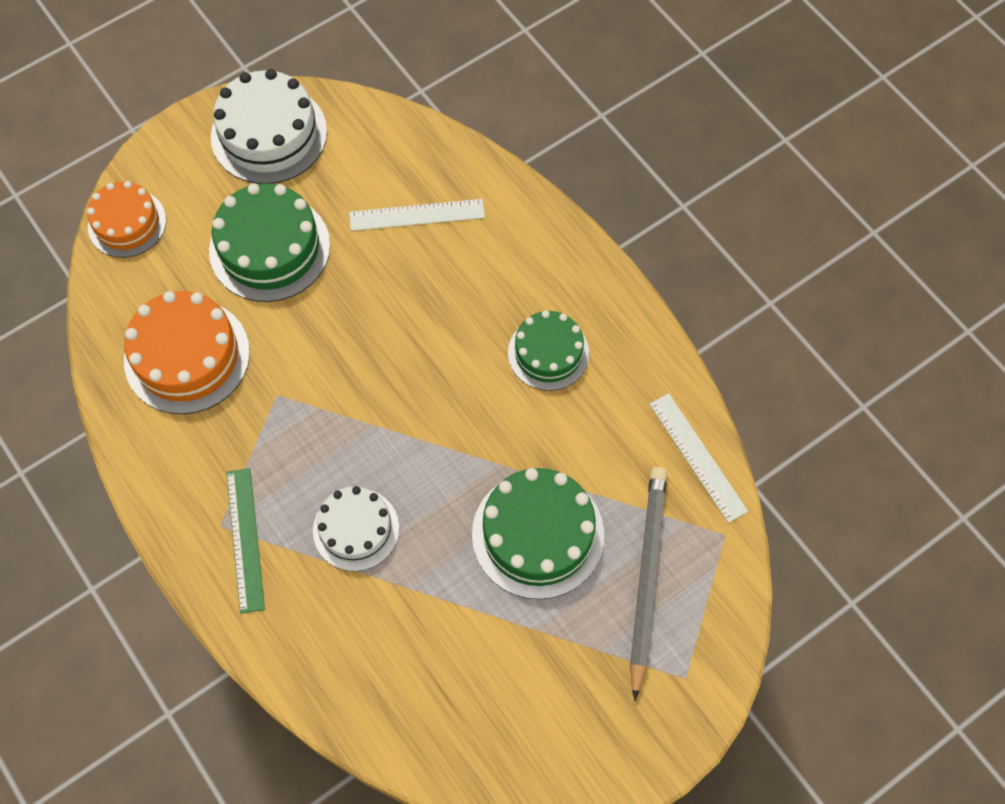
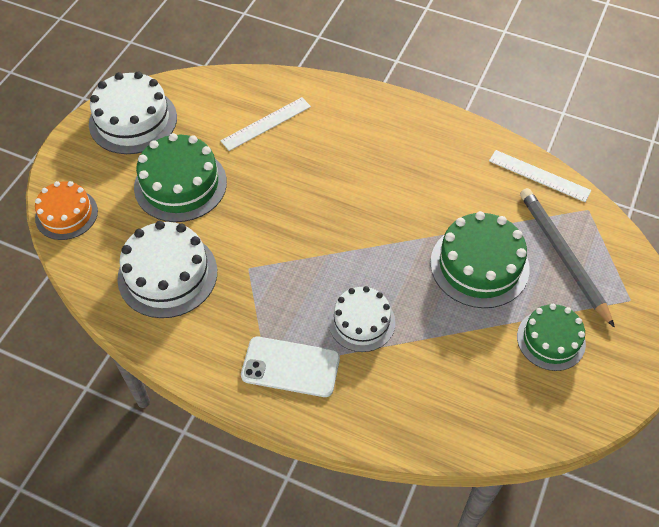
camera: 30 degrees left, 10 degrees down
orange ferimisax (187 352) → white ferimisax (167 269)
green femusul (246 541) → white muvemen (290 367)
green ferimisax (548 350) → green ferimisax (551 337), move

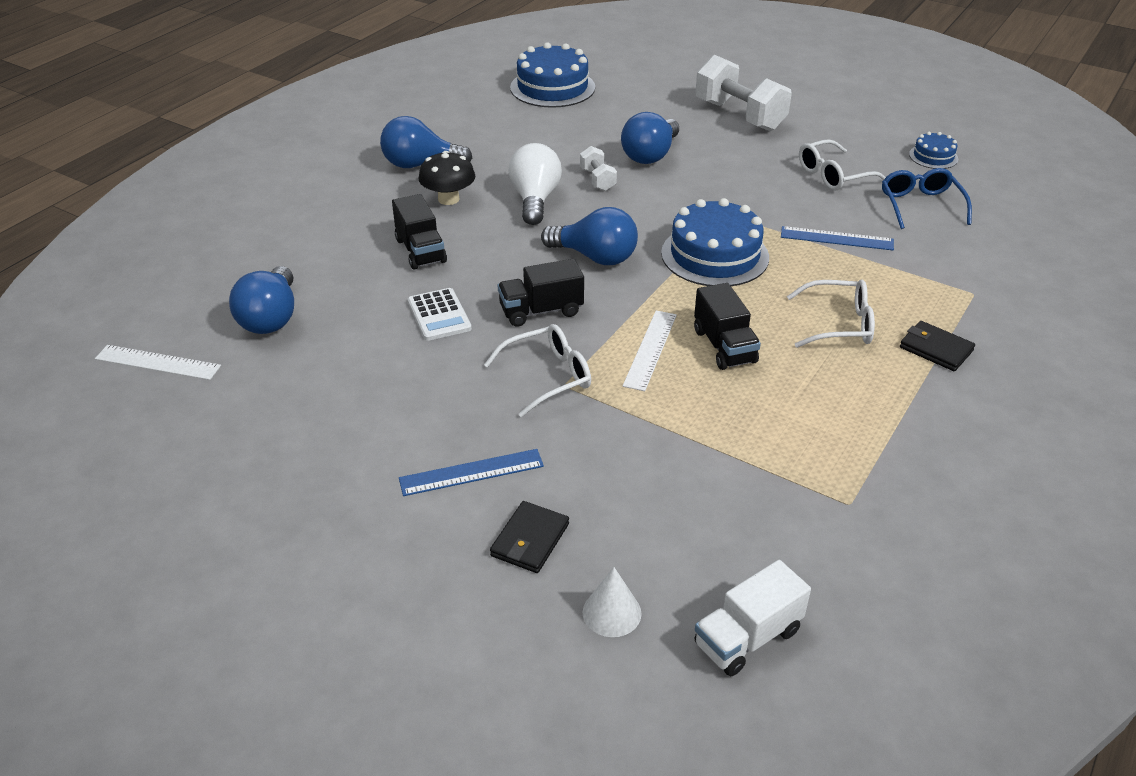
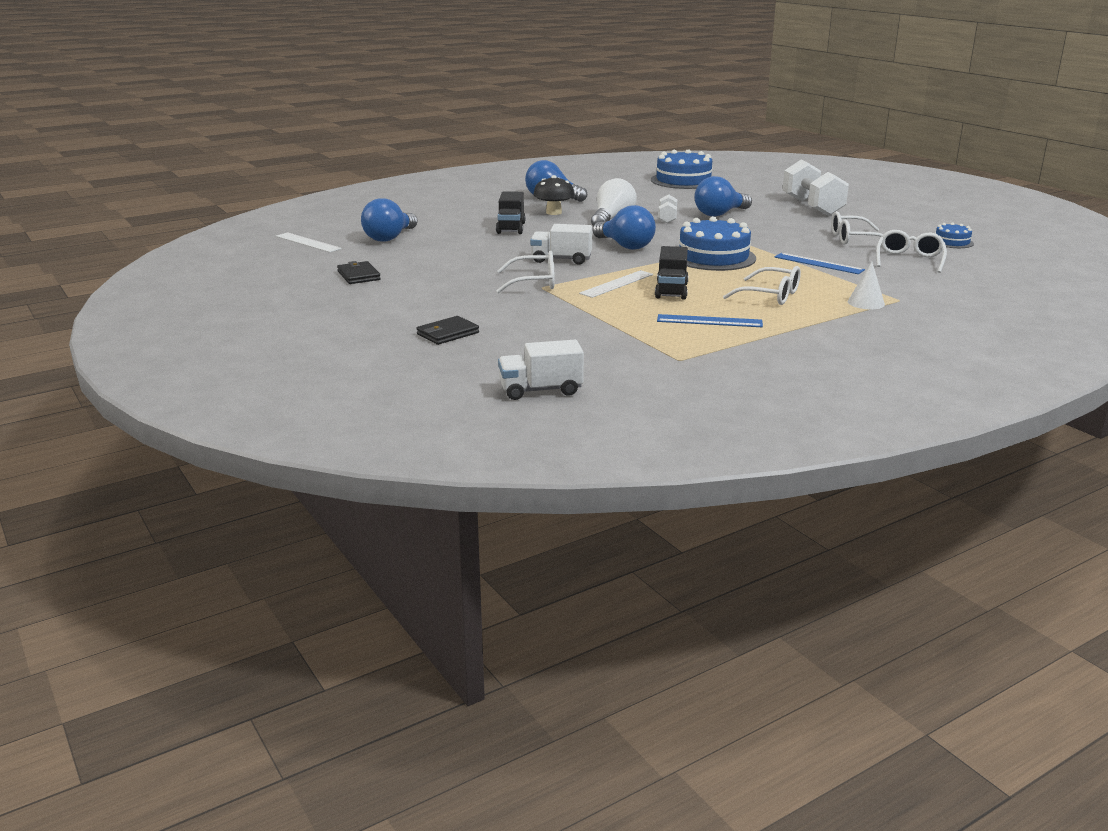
camera: 25 degrees right, 15 degrees down
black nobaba (937 346) → black nobaba (359 272), move
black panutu (541 293) → white panutu (561 244)
blue femusul (471 472) → blue femusul (710 320), move
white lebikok (612 602) → white lebikok (866 285), move
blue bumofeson (927 198) → white bumofeson (911 251)
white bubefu (440 314) → -

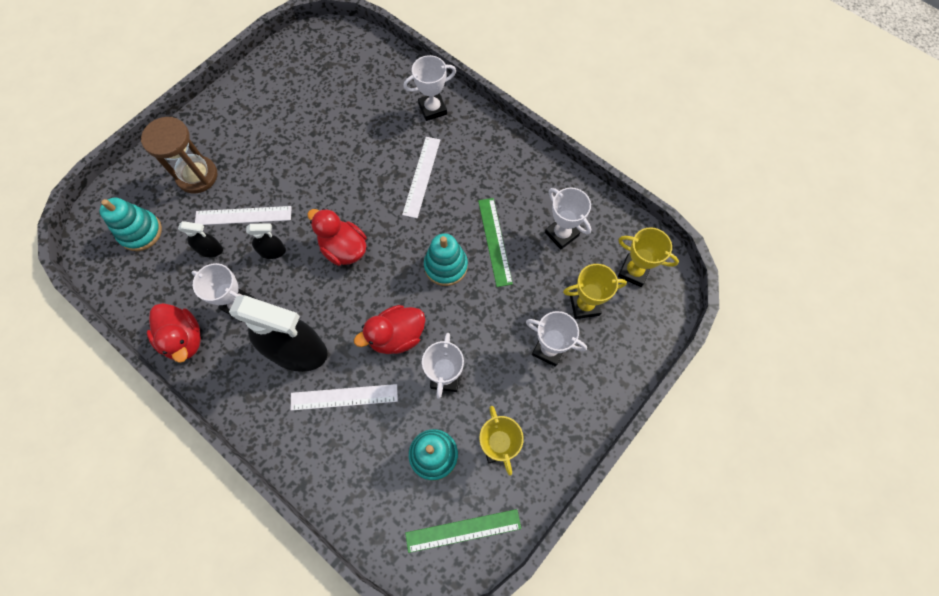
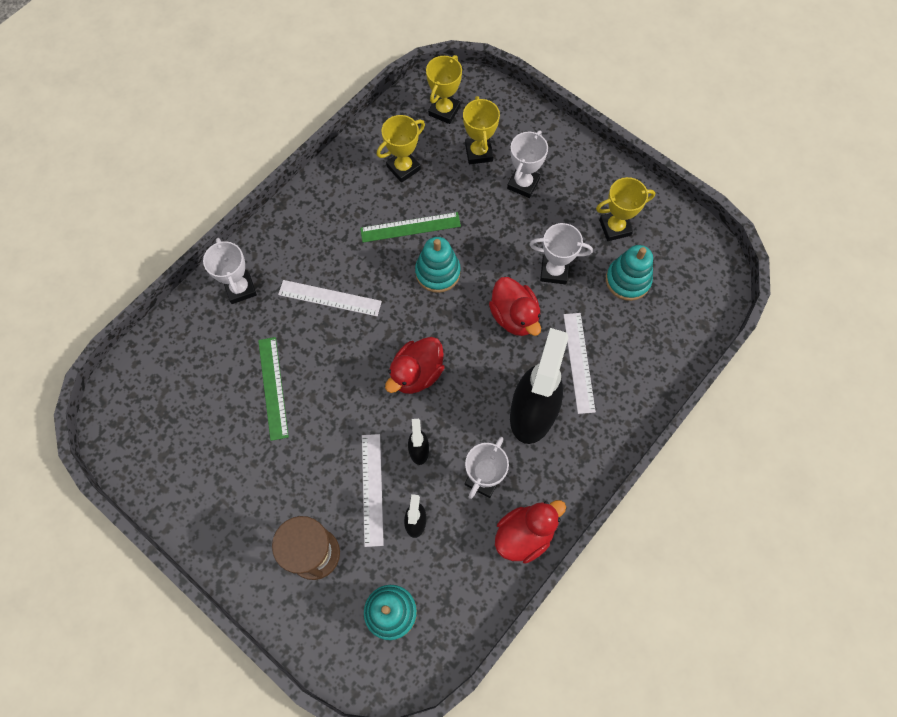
camera: 90 degrees left, 0 degrees up
green femusul (463 531) → green femusul (273 389), move
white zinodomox (568 218) → yellow zinodomox (401 149)

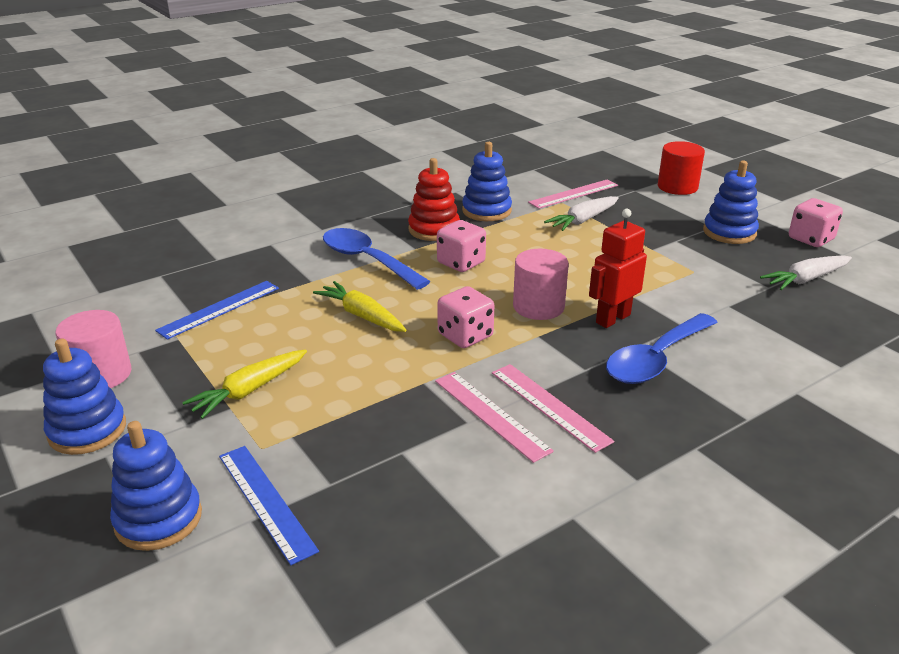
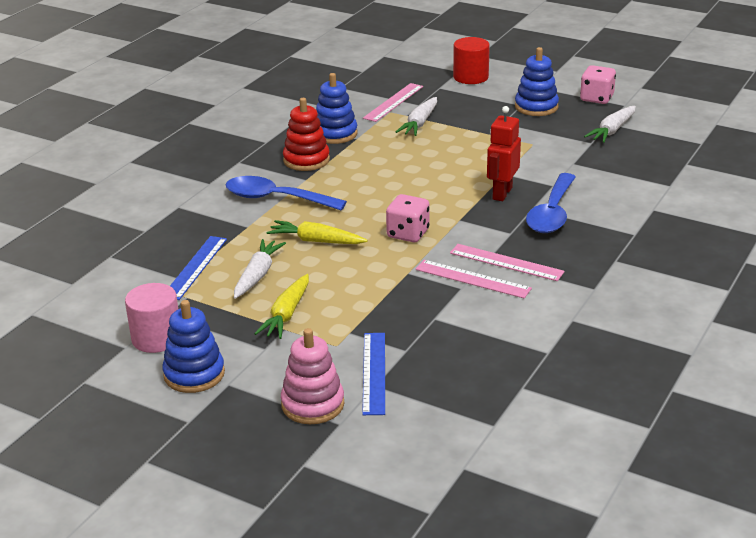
camera: 25 degrees left, 0 degrees up
- → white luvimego (260 269)
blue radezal (156 486) → pink radezal (312 376)
blue femusul (269 505) → blue femusul (373 374), 60 degrees clockwise
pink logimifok (461 246) → -
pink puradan (541 284) → -

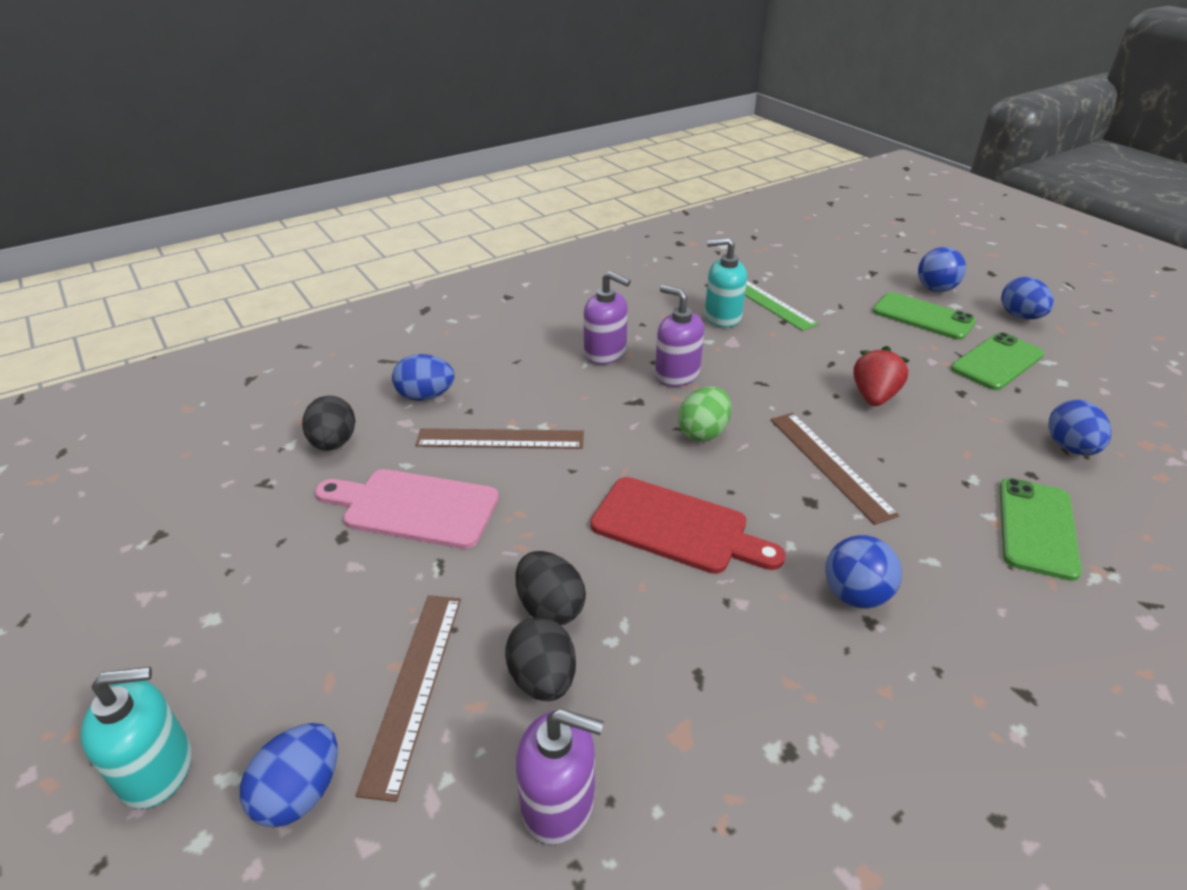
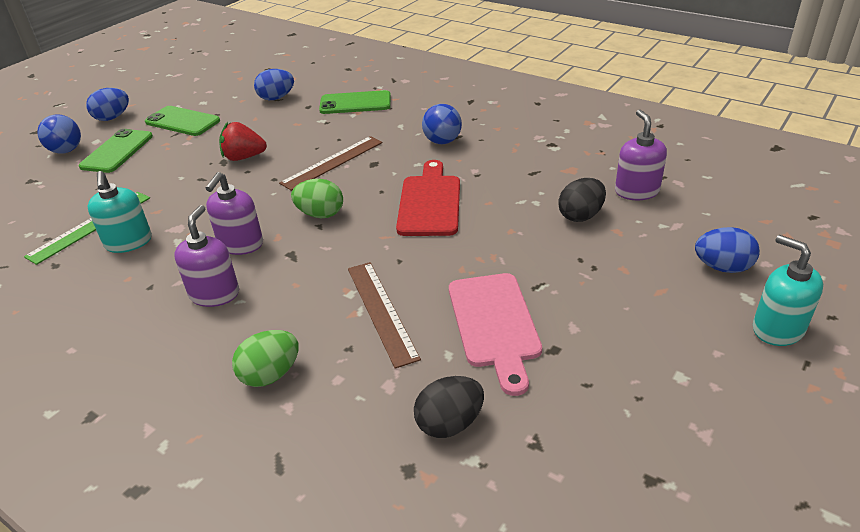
camera: 110 degrees left, 0 degrees up
- → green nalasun (265 358)
brown femusul (408 698) → -
blue nalasun (423 377) → -
black nalasun (551 588) → -

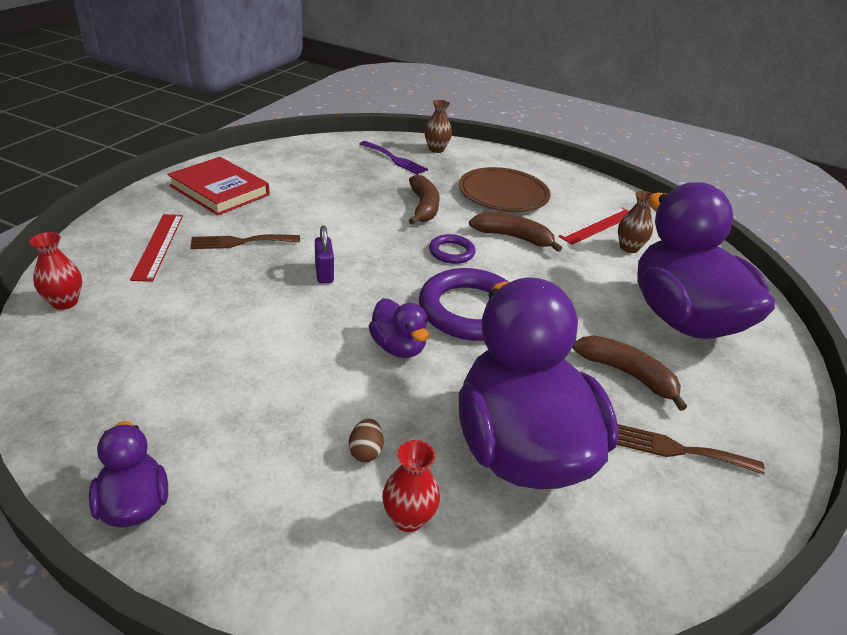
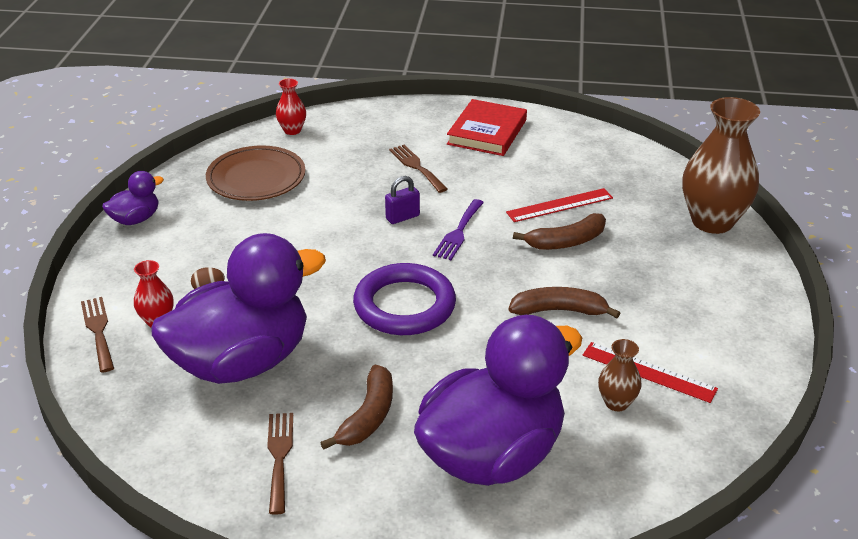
camera: 75 degrees right, 0 degrees up
- → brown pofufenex (97 335)
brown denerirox (504 189) → brown denerirox (255 173), move
purple pofufenex (394 158) → purple pofufenex (458 229), move
red femusul (156 248) → red femusul (559 205), move
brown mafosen (515 232) → brown mafosen (564 302), 90 degrees counterclockwise
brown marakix (438 126) → brown marakix (721 165), x2.13
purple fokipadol (399 328) → -
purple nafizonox (452 249) → -

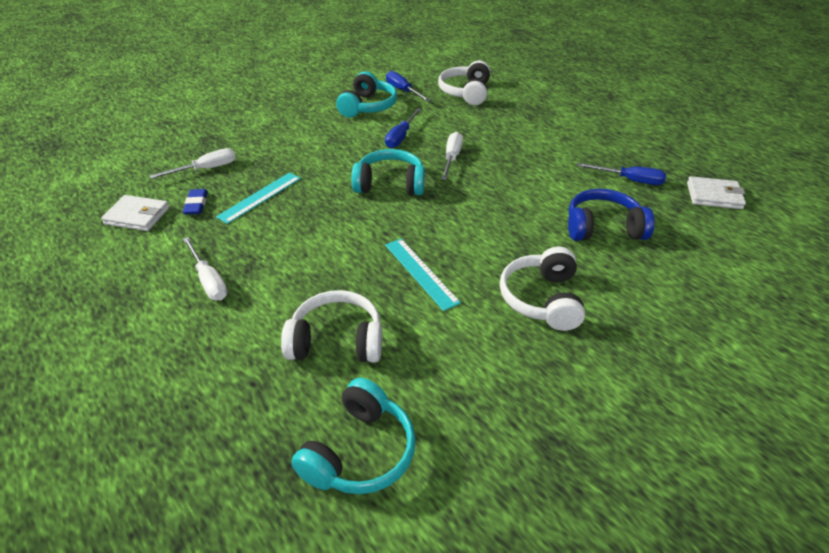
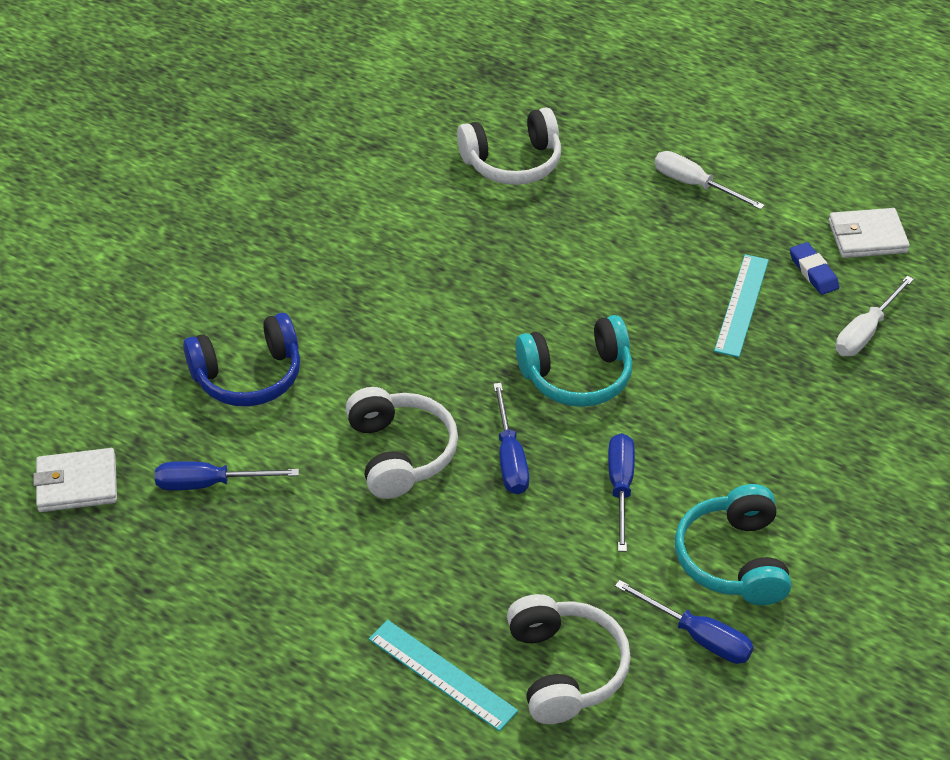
camera: 160 degrees right, 5 degrees up
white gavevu (542 289) → white gavevu (401 443), move
turquoise femusul (423 275) → turquoise femusul (443 675), move
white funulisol (452 156) → blue funulisol (511 438)
turquoise gavevu (353 436) → -

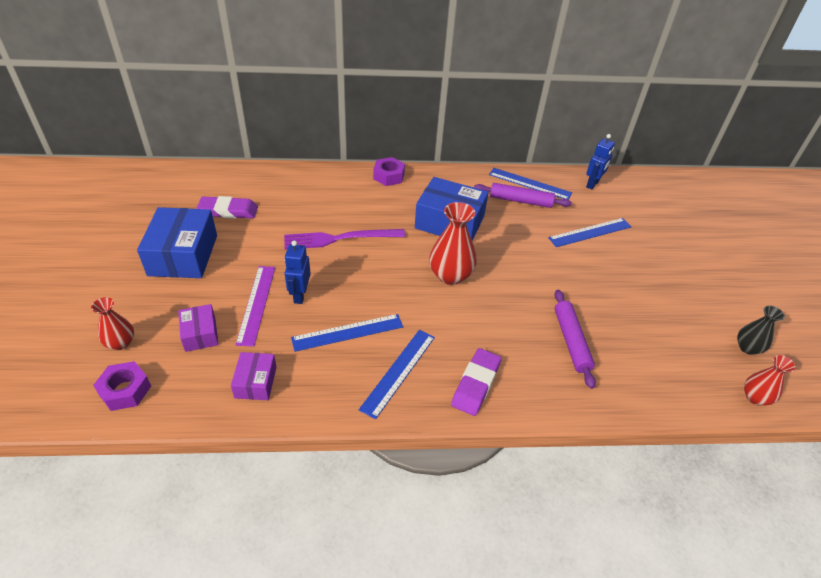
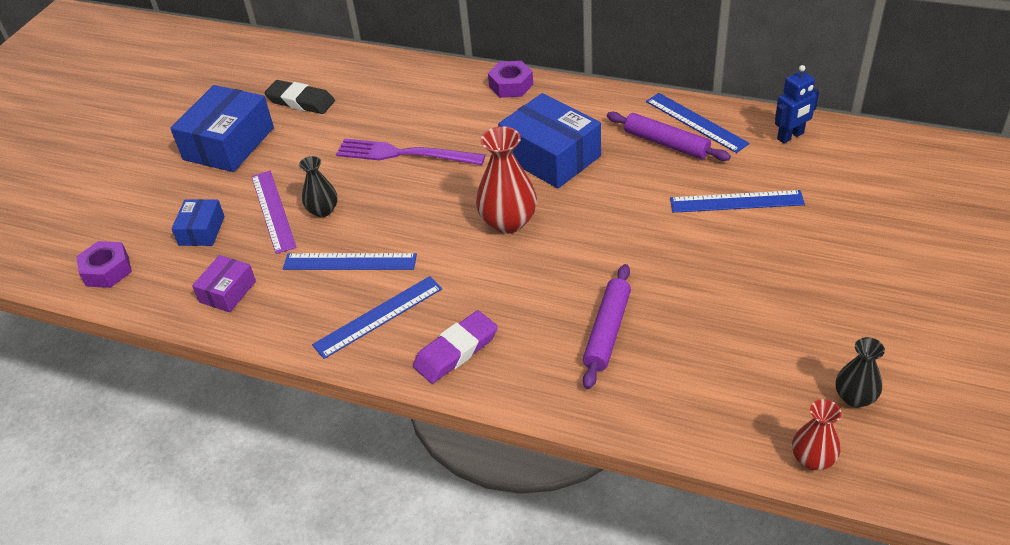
camera: 30 degrees right, 0 degrees up
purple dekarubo (198 328) → blue dekarubo (198 222)
purple femusul (255 306) → purple femusul (274 212), 45 degrees counterclockwise
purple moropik (227 207) → black moropik (299 97)
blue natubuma (297 272) → black marakix (318 186)
red marakix (112 323) → -

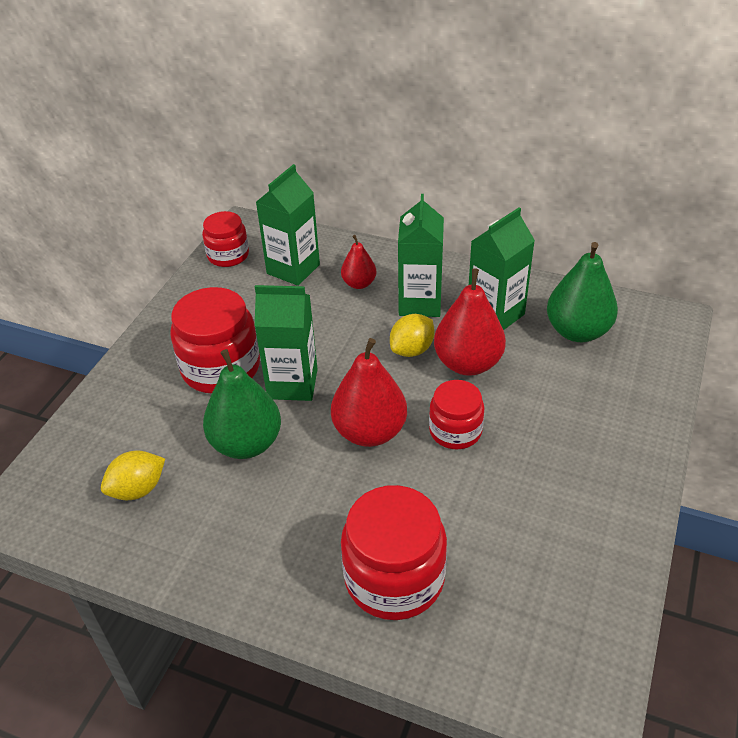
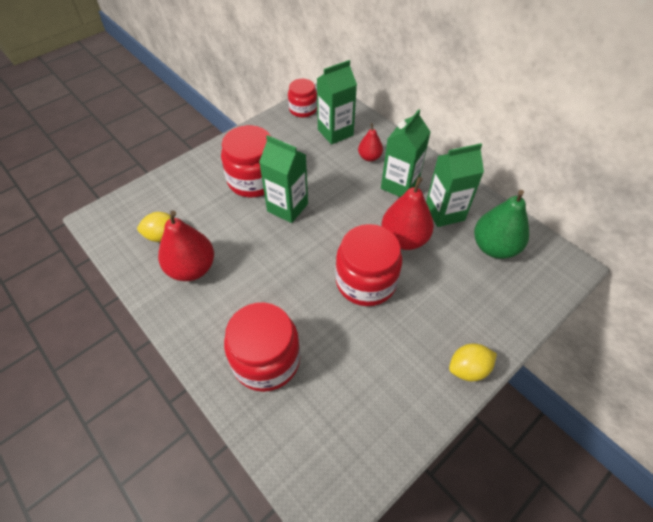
camera: 25 degrees right, 10 degrees up
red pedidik (369 392) → red pedidik (186 246), move
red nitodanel (456 414) → red nitodanel (368 265), x1.64
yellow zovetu (412 335) → yellow zovetu (473 362), move
green pedidik (242 404) → -

